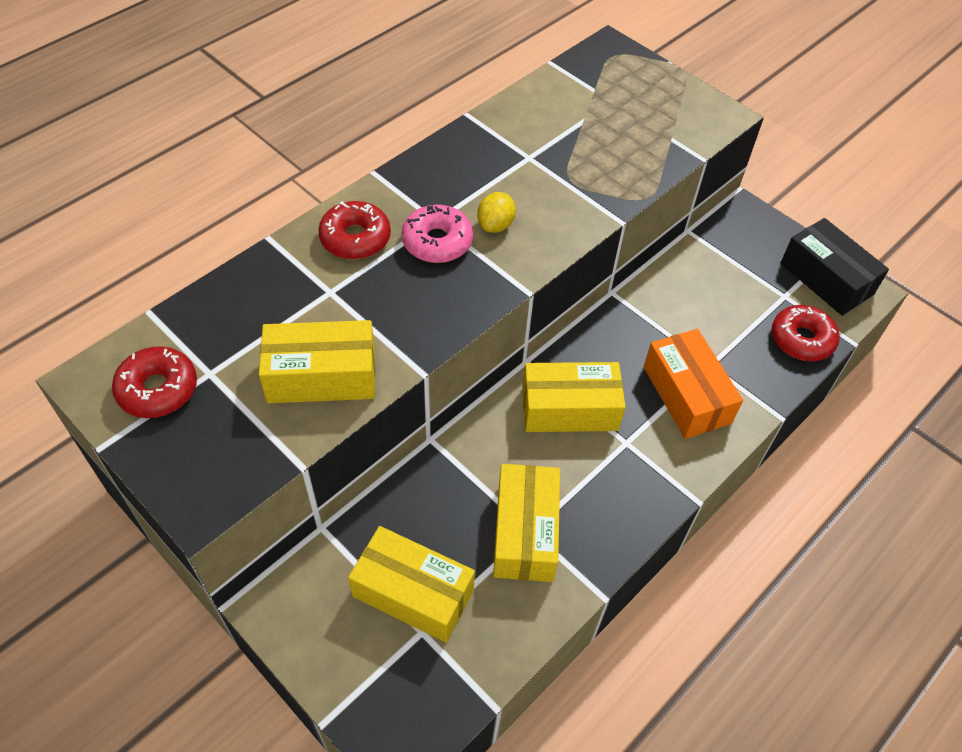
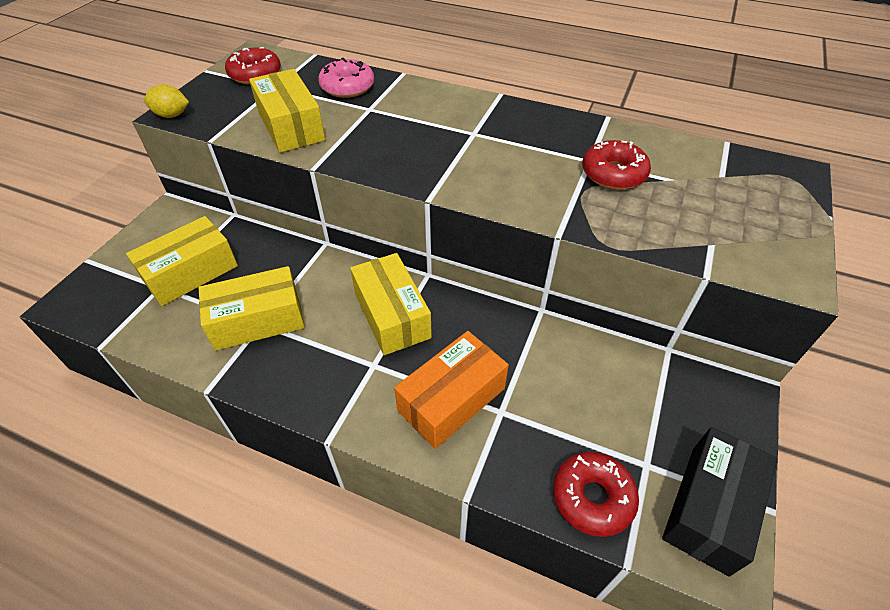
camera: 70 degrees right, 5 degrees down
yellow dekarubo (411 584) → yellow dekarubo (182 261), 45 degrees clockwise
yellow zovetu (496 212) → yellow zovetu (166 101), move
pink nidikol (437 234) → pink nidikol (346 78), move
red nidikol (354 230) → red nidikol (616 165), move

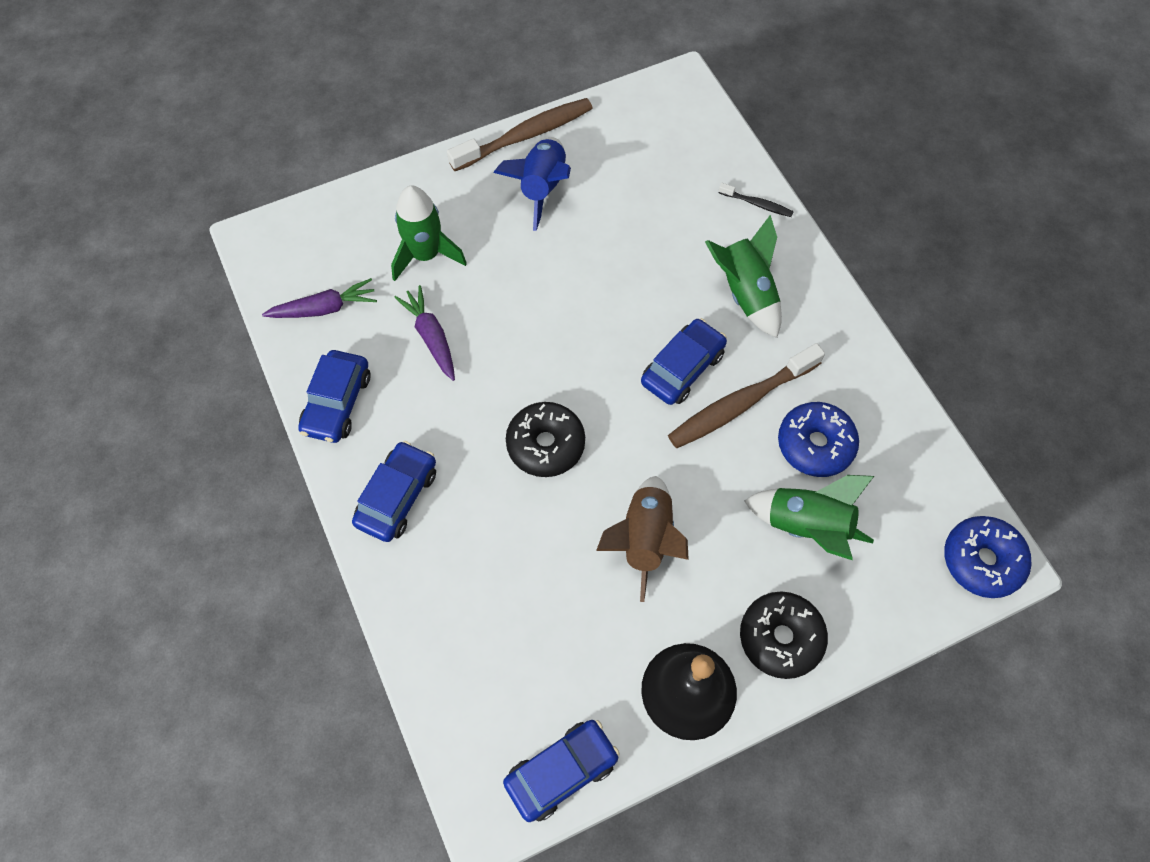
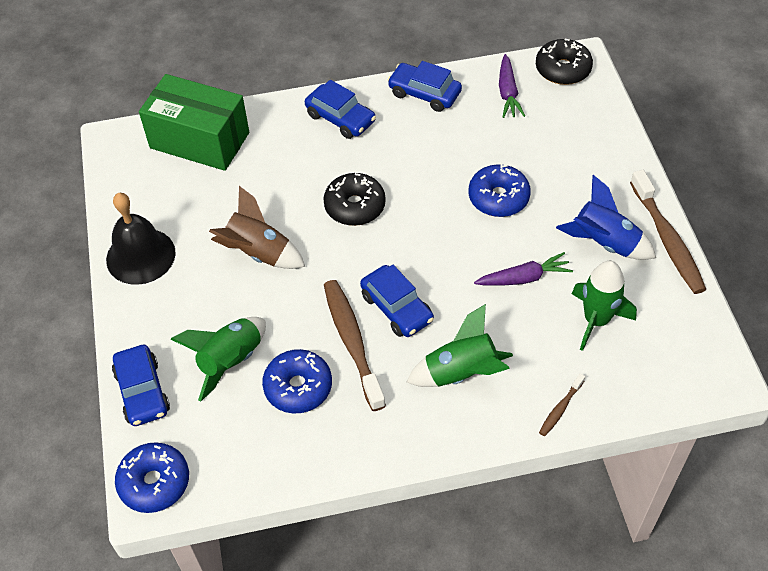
camera: 105 degrees right, 10 degrees down
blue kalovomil (561 771) → blue kalovomil (141 385), move
- → green dekarubo (194 122)
- → blue nidikol (500 190)
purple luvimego (424 333) → purple luvimego (523 269), move
black nidikol (784 635) → black nidikol (564 62), move
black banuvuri (756 200) → brown banuvuri (562 404)
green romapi (429 233) → green romapi (604 306), move

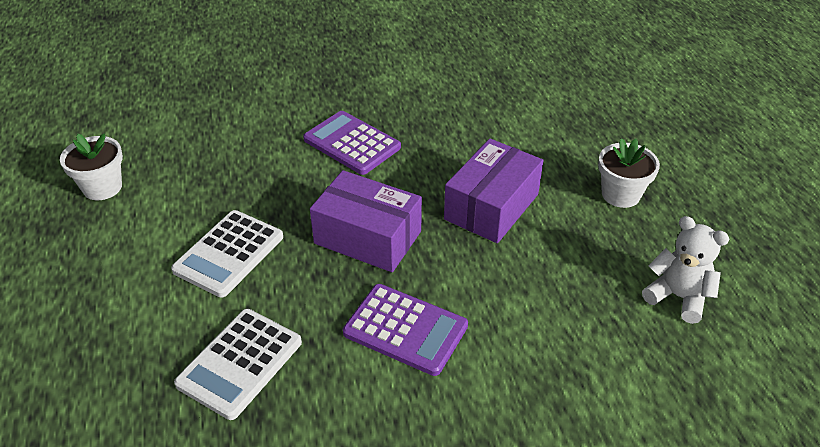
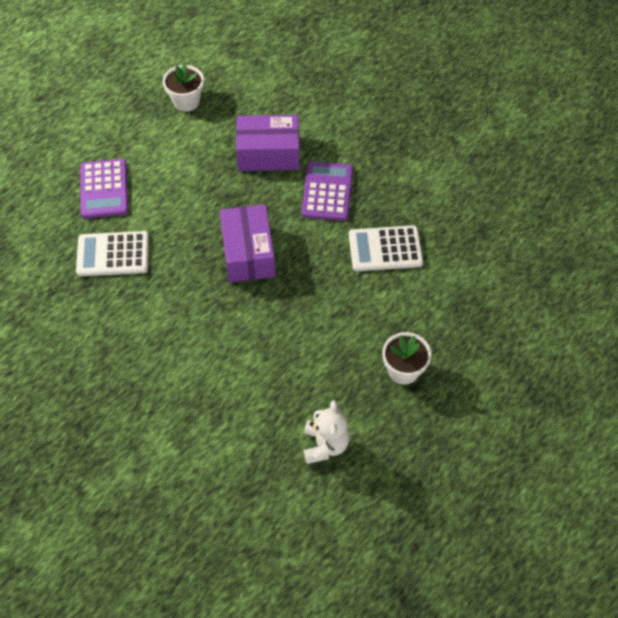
camera: 55 degrees right, 15 degrees up
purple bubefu (405 330) → purple bubefu (104 189), move
purple dekarubo (493 191) → purple dekarubo (267 143), move
white bubefu (227 253) → white bubefu (386 248), move

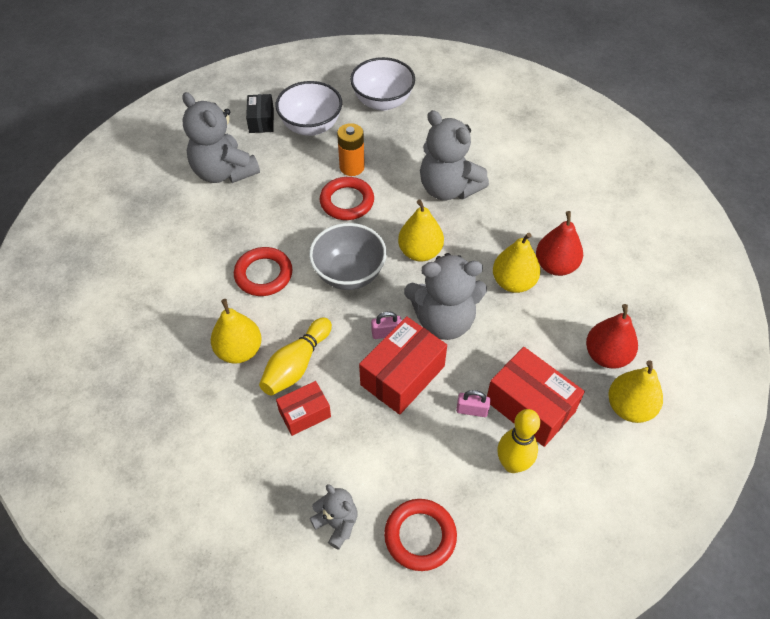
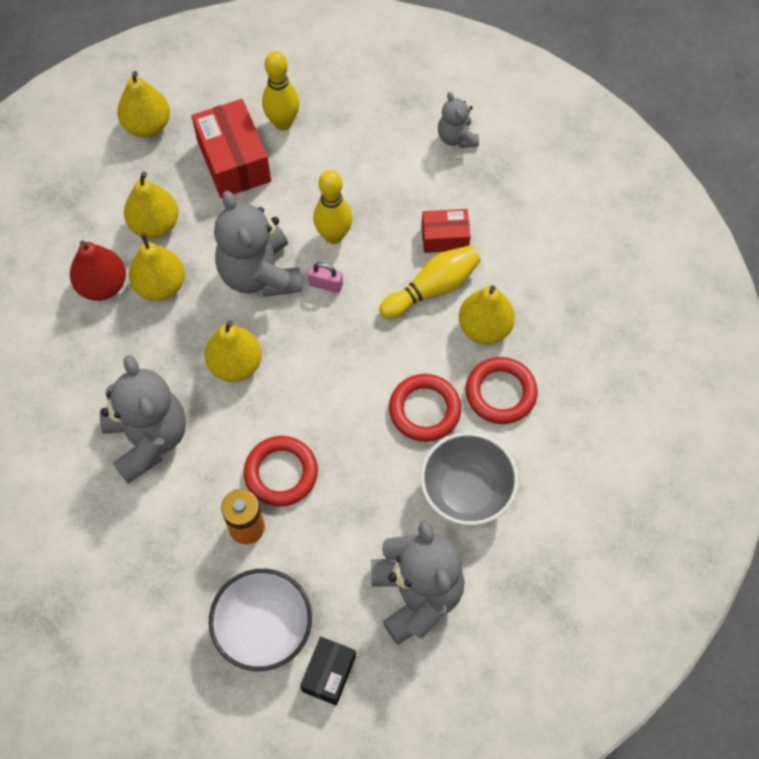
camera: 155 degrees left, 10 degrees up
- → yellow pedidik (151 205)
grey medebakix (445 296) → grey medebakix (258 244), 135 degrees counterclockwise
red dekarubo (403 365) → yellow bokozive (332 207)
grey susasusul (348 256) → grey susasusul (469 478), move
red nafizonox (420 535) → red nafizonox (501 390), move
white susasusul (382 84) → -
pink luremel (473 403) → -
red pedidik (612 336) → -

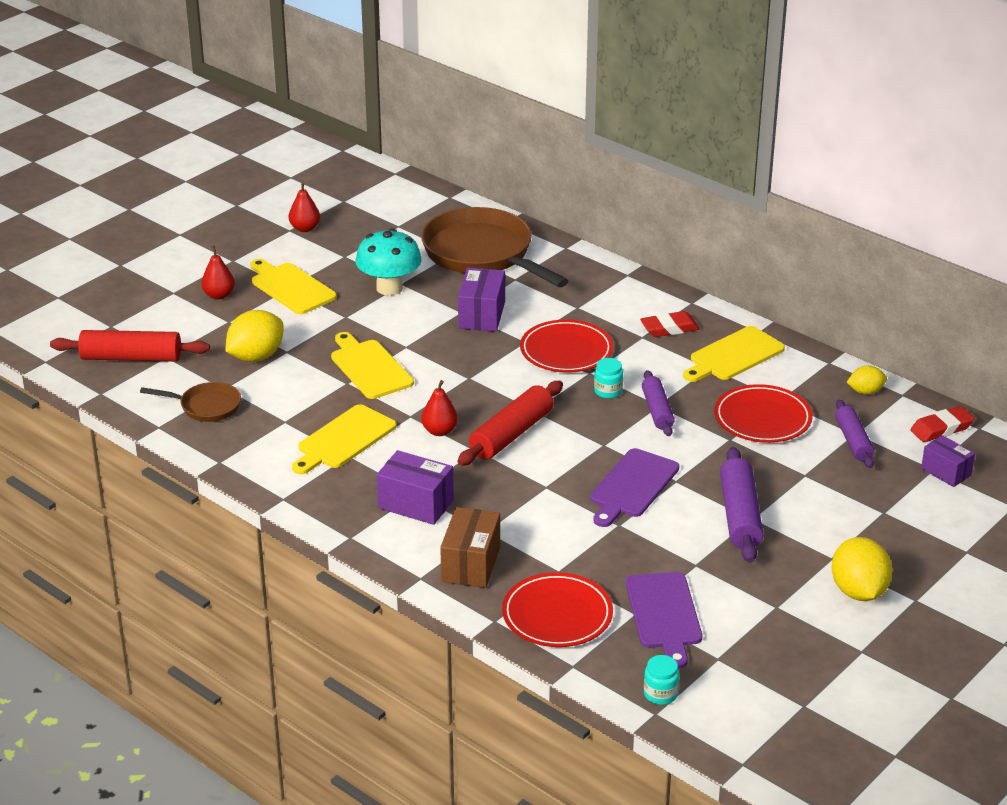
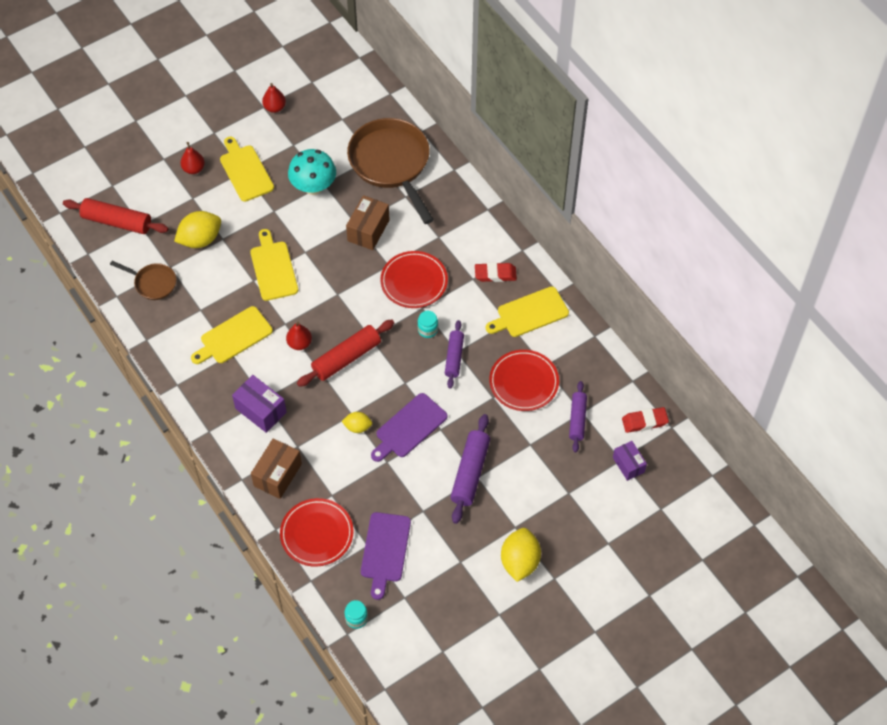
camera: 15 degrees right, 25 degrees up
yellow zovetu (867 380) → yellow zovetu (357 422), move
purple dekarubo (481 300) → brown dekarubo (368 222)

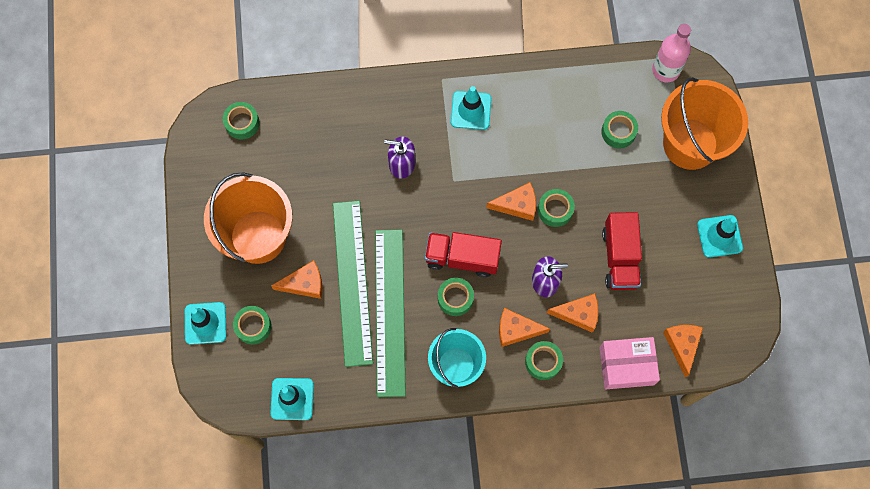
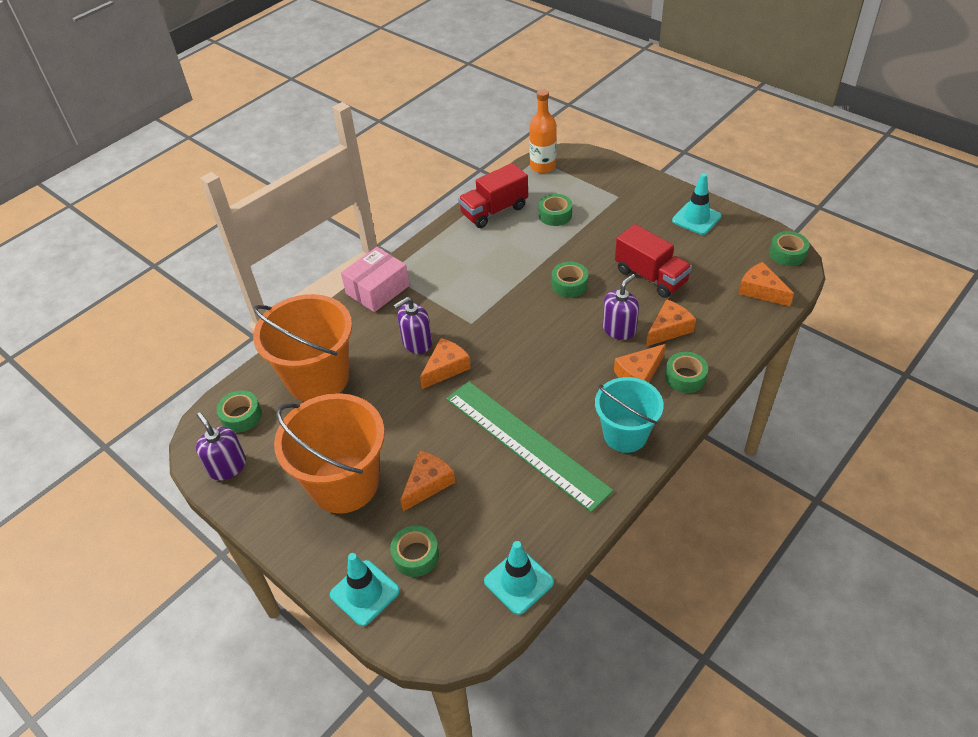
camera: 40 degrees left, 25 degrees down
- → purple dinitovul (221 446)
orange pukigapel (704 123) → orange pukigapel (302 348), move
pink dekarubo (629 363) → pink dekarubo (375 279), move
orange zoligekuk (511 201) → orange zoligekuk (445 363), move
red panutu (463 254) → red panutu (493 195), move
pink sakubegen (671 53) → orange sakubegen (543 131)
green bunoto (456 296) → green bunoto (789 248), move
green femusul (353 284) → -
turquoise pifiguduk (471 108) → -

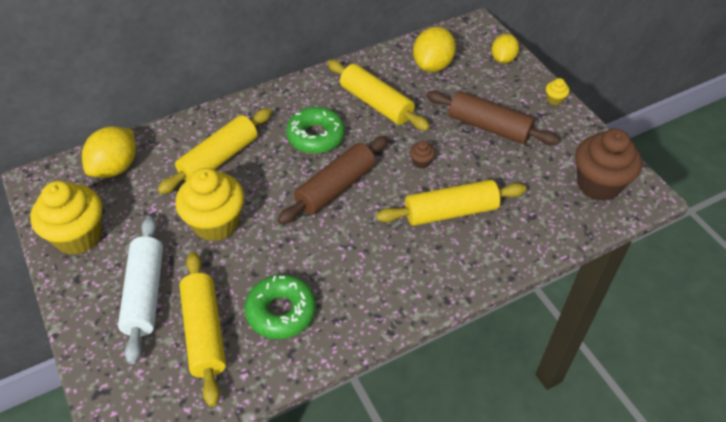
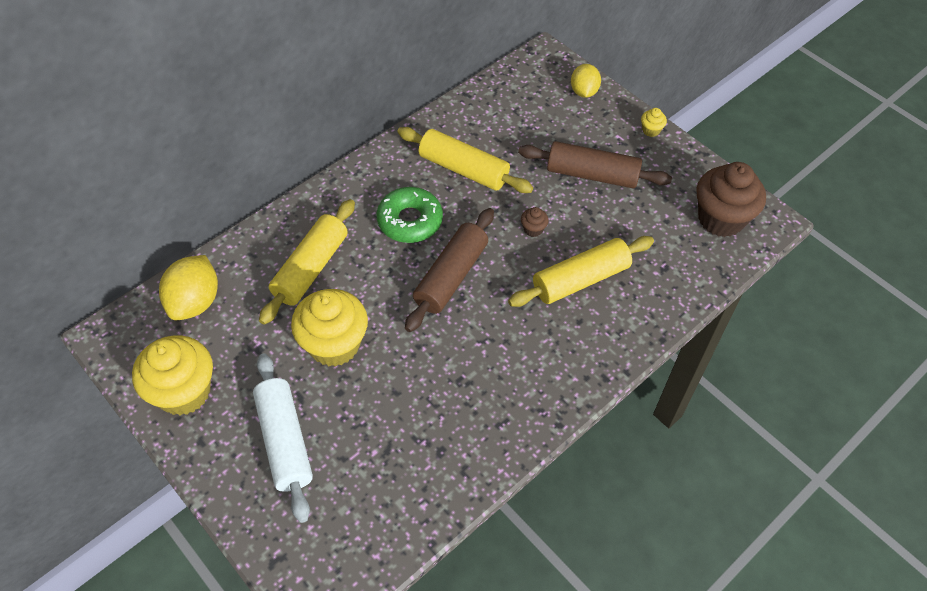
camera: 15 degrees left, 5 degrees up
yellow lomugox (202 329) → -
green nidikol (280 306) → -
yellow zovetu (434 49) → -

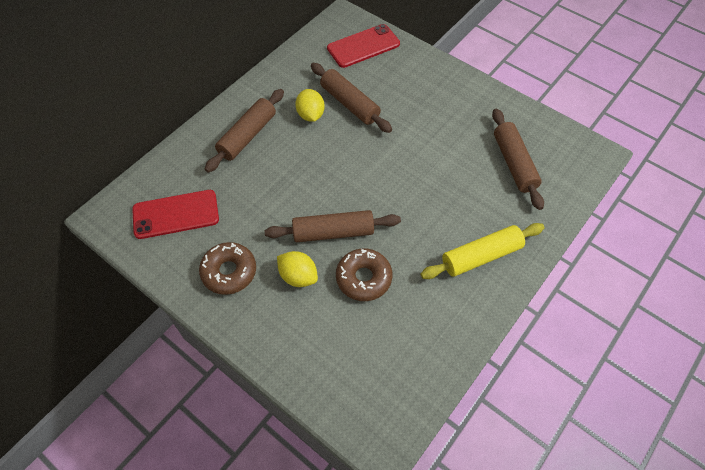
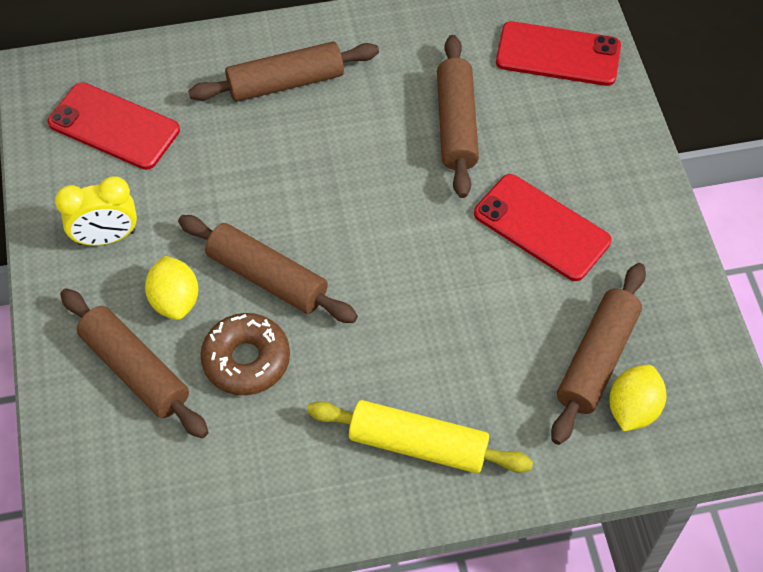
camera: 40 degrees right, 0 degrees up
brown nidikol (227 268) → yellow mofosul (96 211)
- → brown lomugox (134 363)
- → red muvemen (542 227)
yellow zovetu (310 105) → yellow zovetu (637 398), move

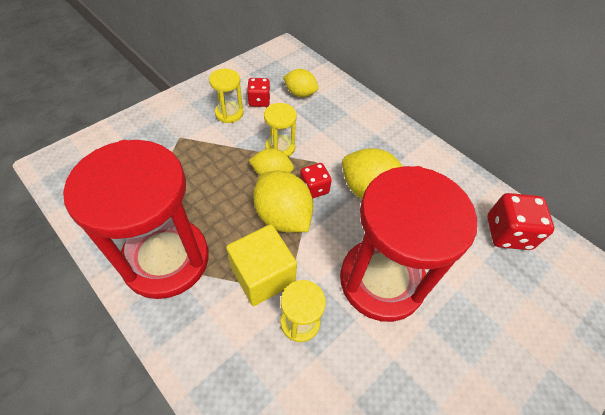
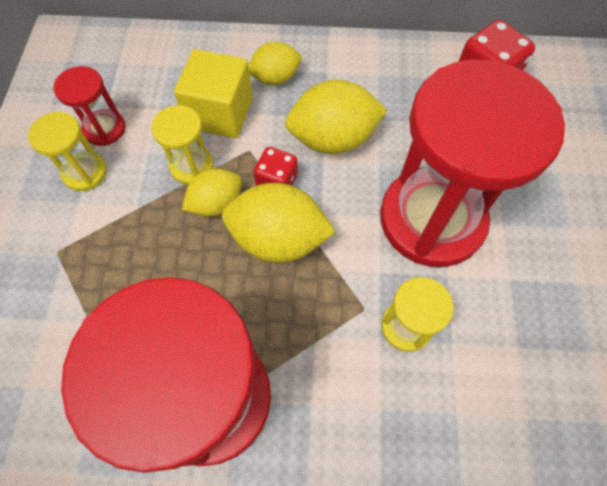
camera: 40 degrees left, 10 degrees up
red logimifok (258 92) → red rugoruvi (89 106)
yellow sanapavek (261 265) → yellow sanapavek (213 93), move
yellow zovetu (301 83) → yellow zovetu (275 63), move

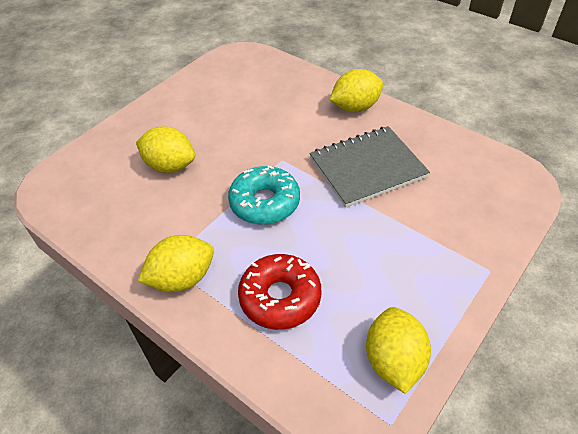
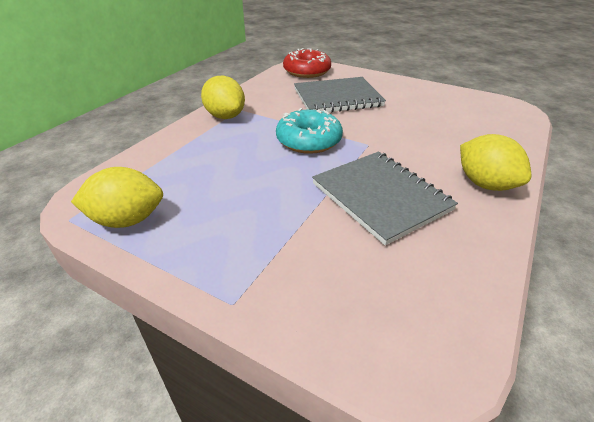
camera: 80 degrees right, 10 degrees down
red nidikol (280 292) → red nidikol (307 63), move
yellow zovetu (165 149) → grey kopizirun (340 95)

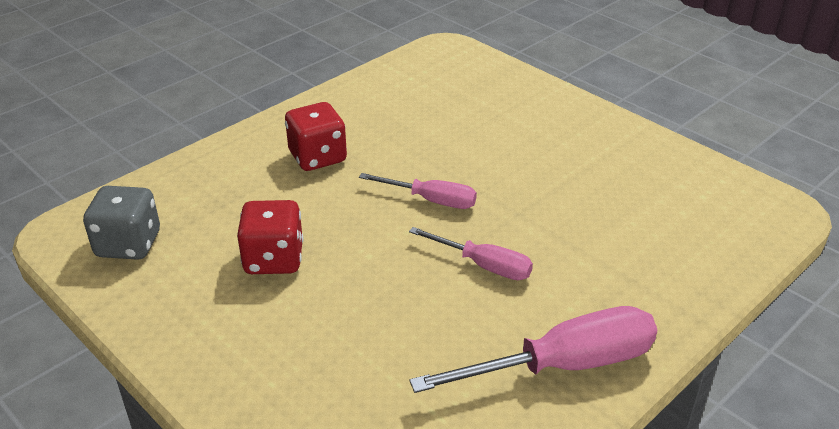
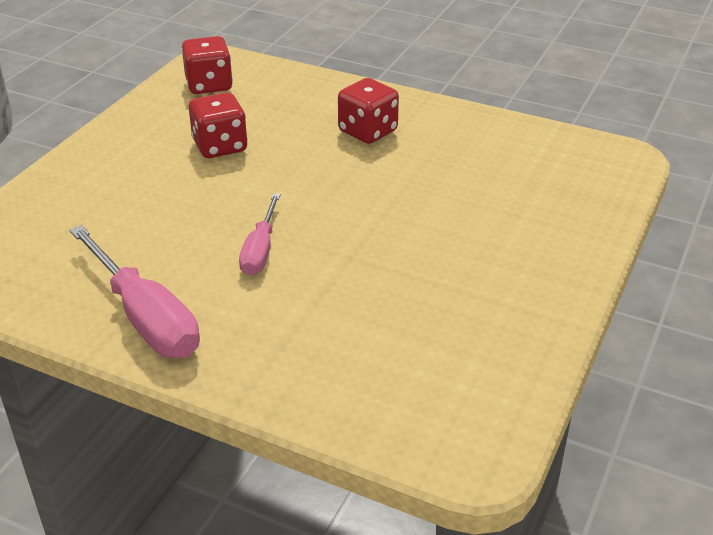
camera: 70 degrees right, 0 degrees up
grey logimifok (121 223) → red logimifok (207 65)
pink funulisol (418 191) → -

